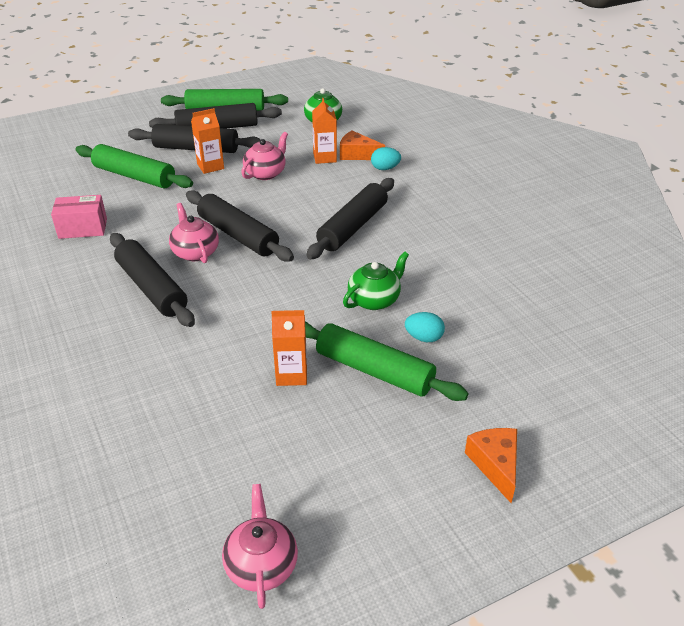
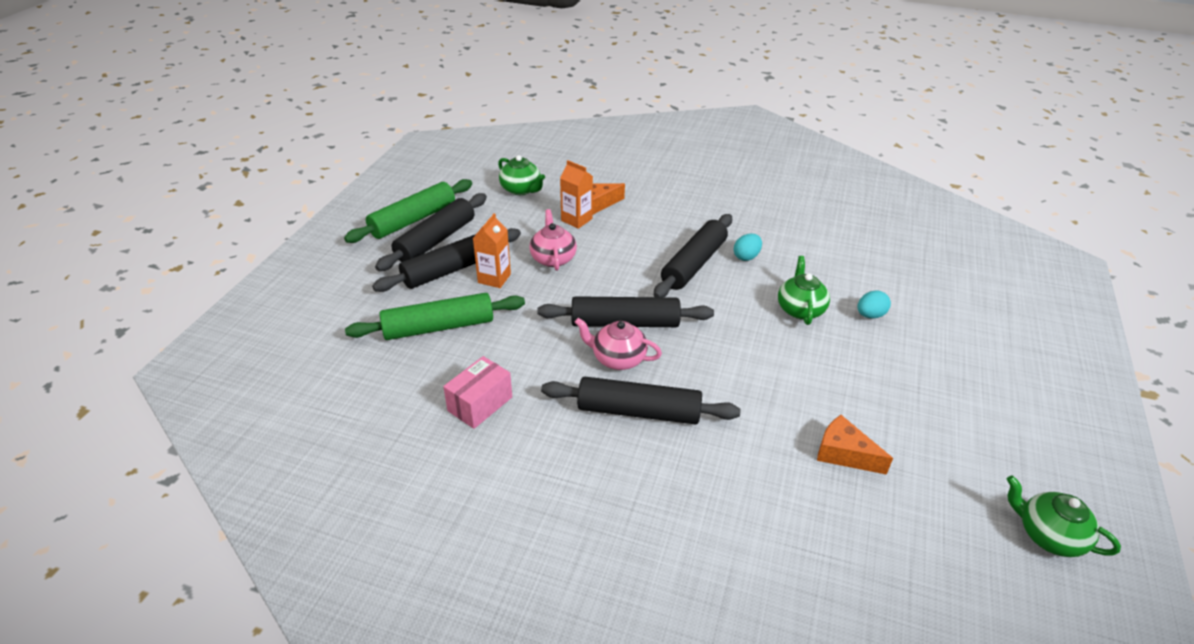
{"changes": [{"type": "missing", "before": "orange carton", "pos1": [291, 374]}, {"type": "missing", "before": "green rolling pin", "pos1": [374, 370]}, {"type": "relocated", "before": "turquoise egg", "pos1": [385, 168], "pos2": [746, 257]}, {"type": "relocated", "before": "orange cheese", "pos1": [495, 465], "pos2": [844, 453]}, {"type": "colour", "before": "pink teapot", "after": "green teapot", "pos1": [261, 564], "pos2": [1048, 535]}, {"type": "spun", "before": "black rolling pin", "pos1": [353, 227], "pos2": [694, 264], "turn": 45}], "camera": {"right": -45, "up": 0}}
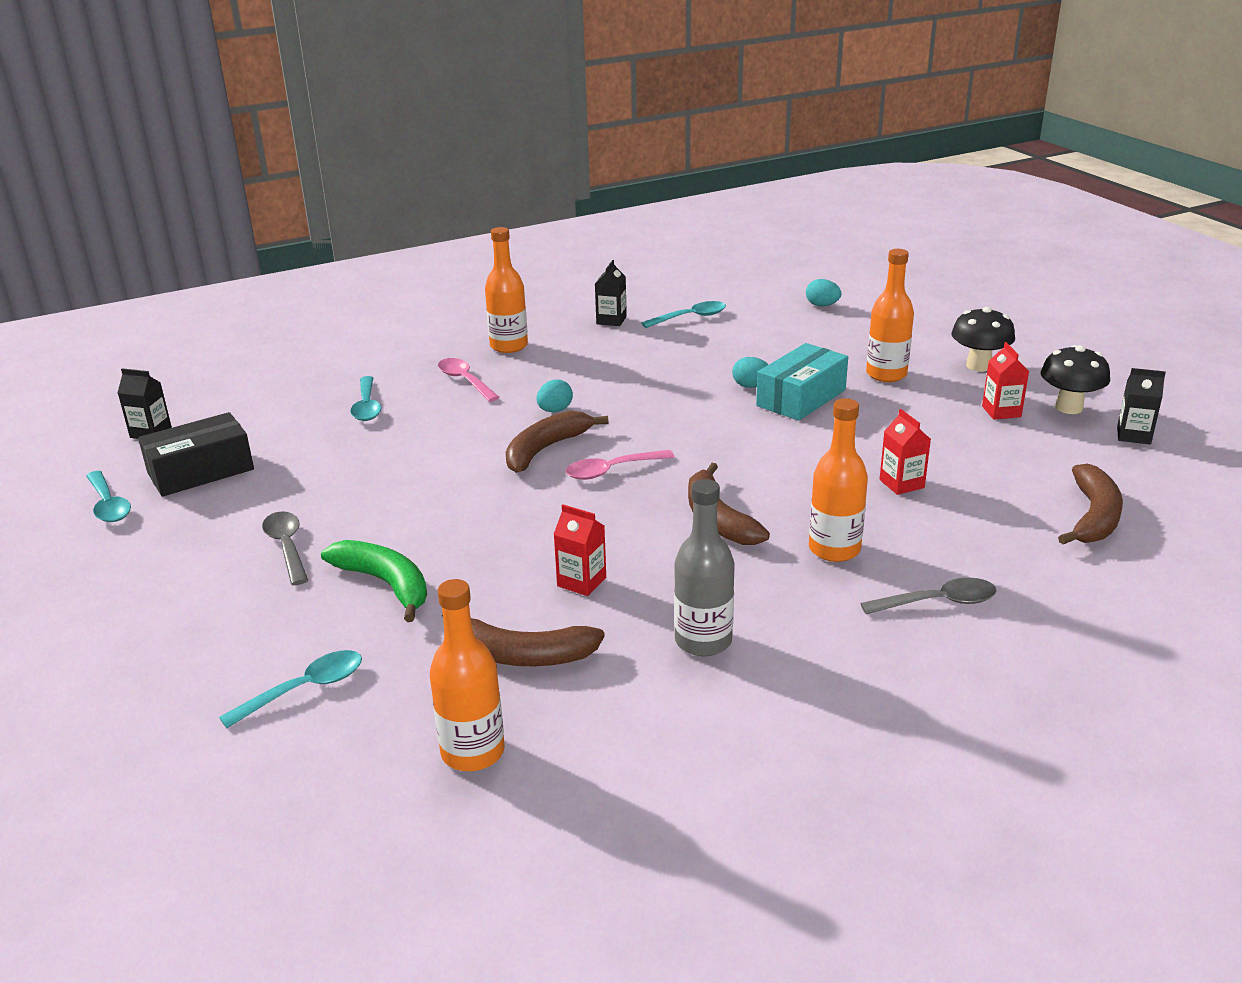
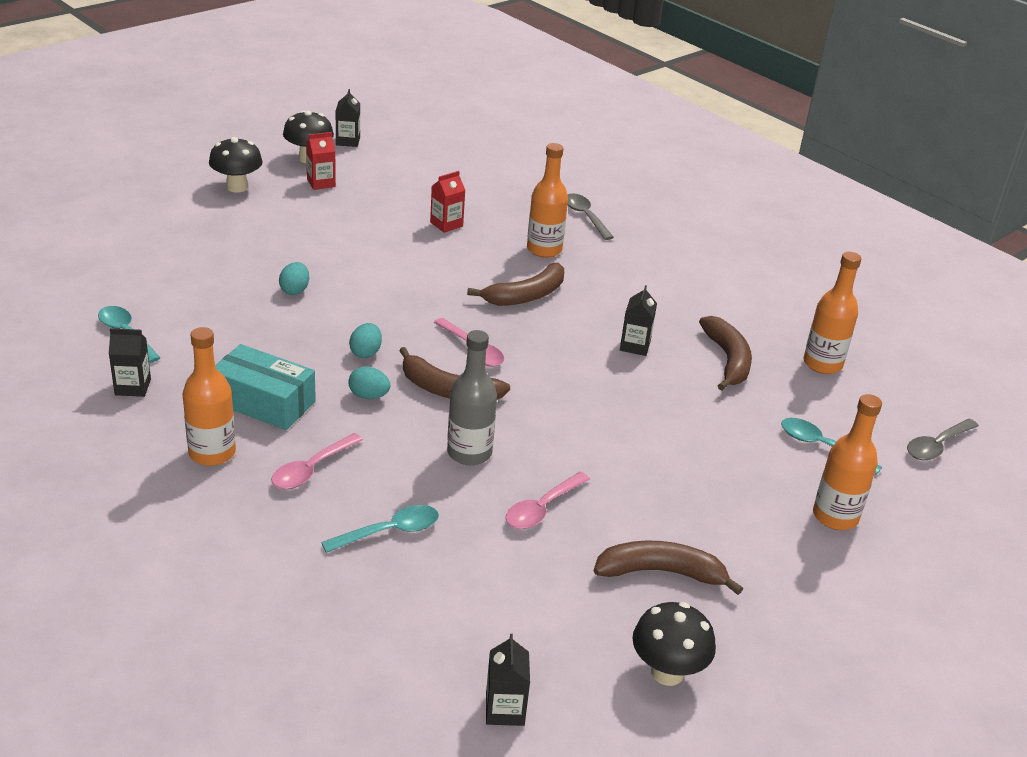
{"changes": [{"type": "missing", "before": "black box", "pos1": [201, 471]}, {"type": "missing", "before": "green banana", "pos1": [386, 584]}, {"type": "appeared", "after": "pink spoon", "pos2": [542, 509]}, {"type": "relocated", "before": "grey spoon", "pos1": [287, 547], "pos2": [937, 446]}, {"type": "relocated", "before": "grey bottle", "pos1": [703, 641], "pos2": [469, 453]}, {"type": "relocated", "before": "turquoise box", "pos1": [801, 398], "pos2": [263, 402]}, {"type": "relocated", "before": "turquoise egg", "pos1": [822, 305], "pos2": [366, 353]}, {"type": "relocated", "before": "orange bottle", "pos1": [886, 374], "pos2": [835, 516]}, {"type": "relocated", "before": "brown banana", "pos1": [1093, 517], "pos2": [661, 572]}, {"type": "exchanged", "before": "turquoise spoon", "after": "black mushroom", "pos1": [108, 505], "pos2": [667, 672]}, {"type": "colour", "before": "red carton", "after": "black carton", "pos1": [581, 582], "pos2": [635, 346]}], "camera": {"right": -110, "up": 5}}
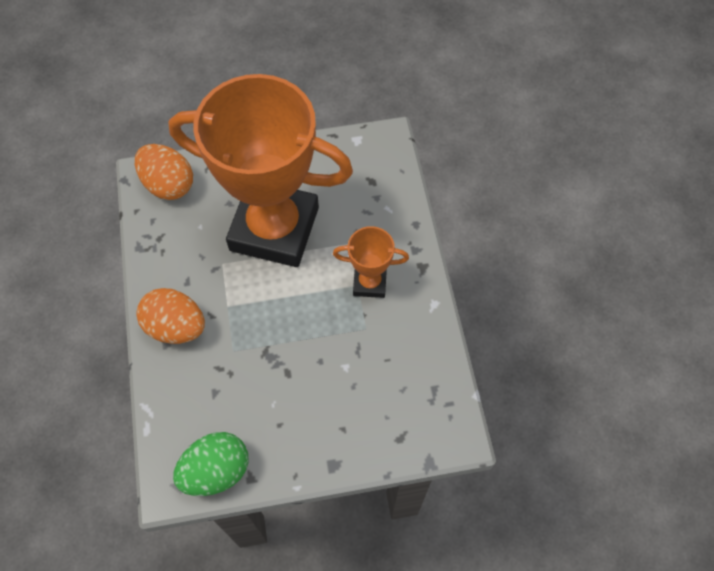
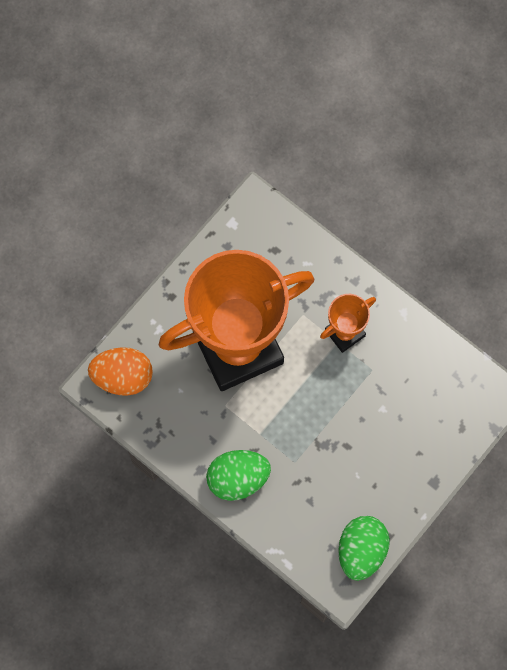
{"changes": [{"type": "colour", "before": "orange egg", "after": "green egg", "pos1": [176, 327], "pos2": [238, 479]}], "camera": {"right": -40, "up": 10}}
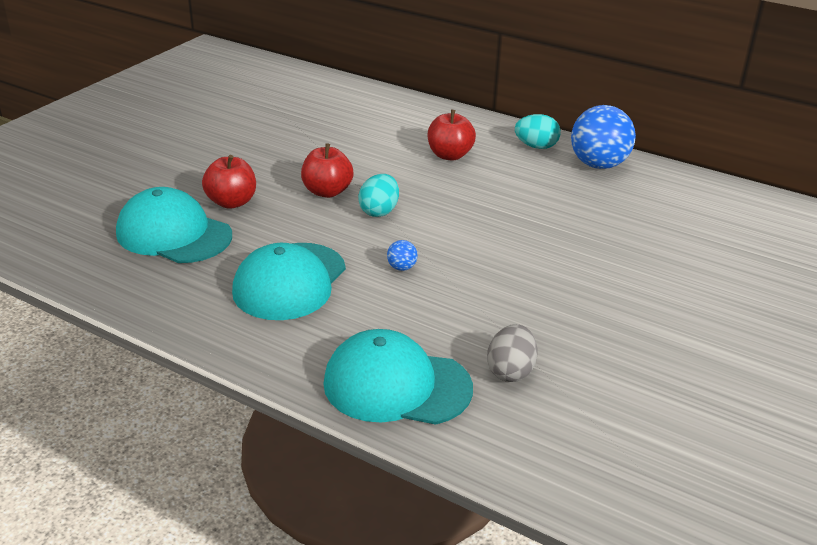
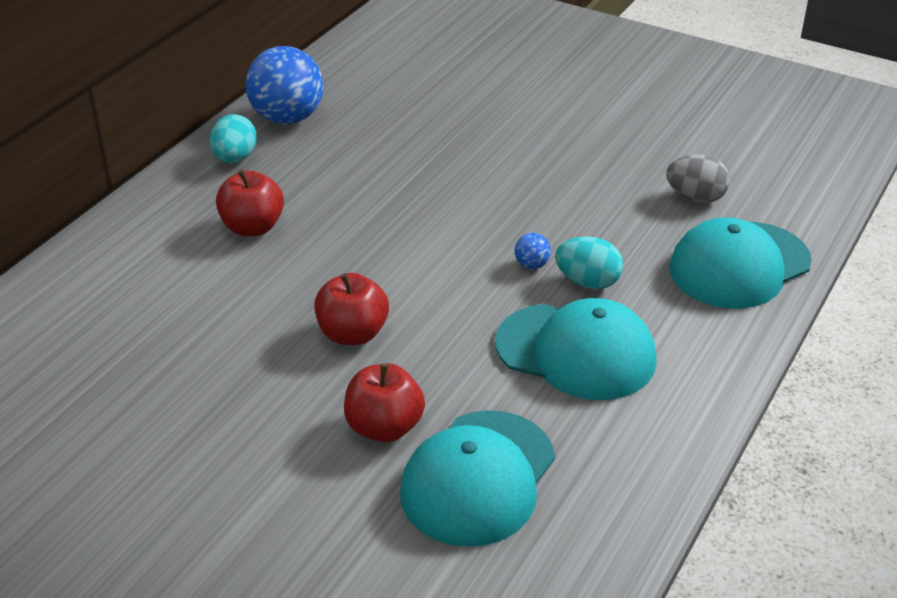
{"changes": [{"type": "relocated", "before": "turquoise egg", "pos1": [379, 211], "pos2": [587, 282]}, {"type": "spun", "before": "turquoise cap", "pos1": [396, 385], "pos2": [739, 265], "turn": 45}], "camera": {"right": -90, "up": 5}}
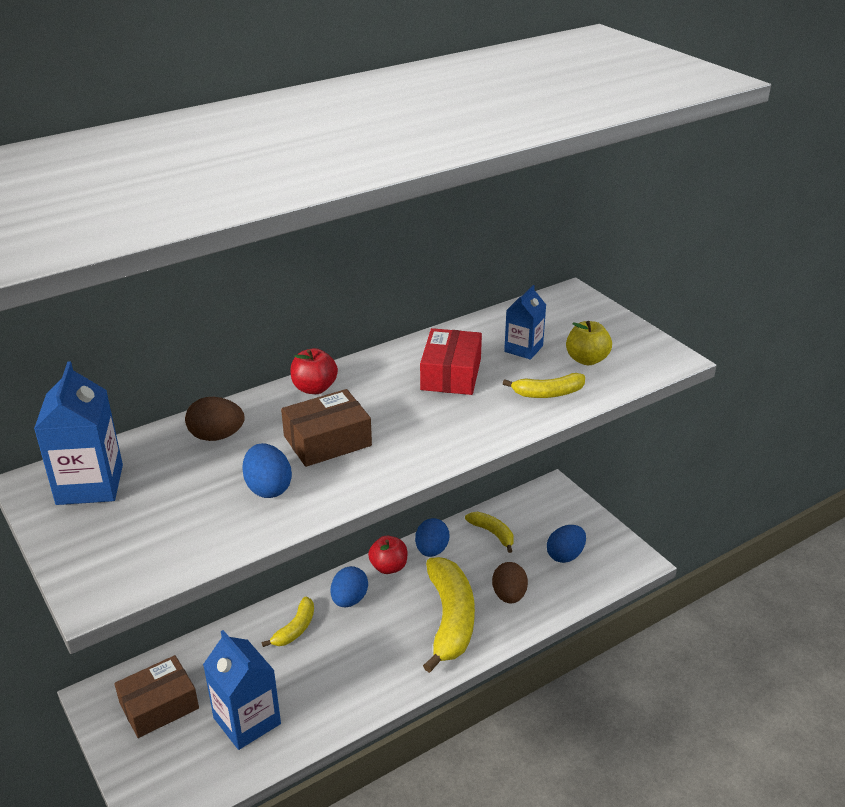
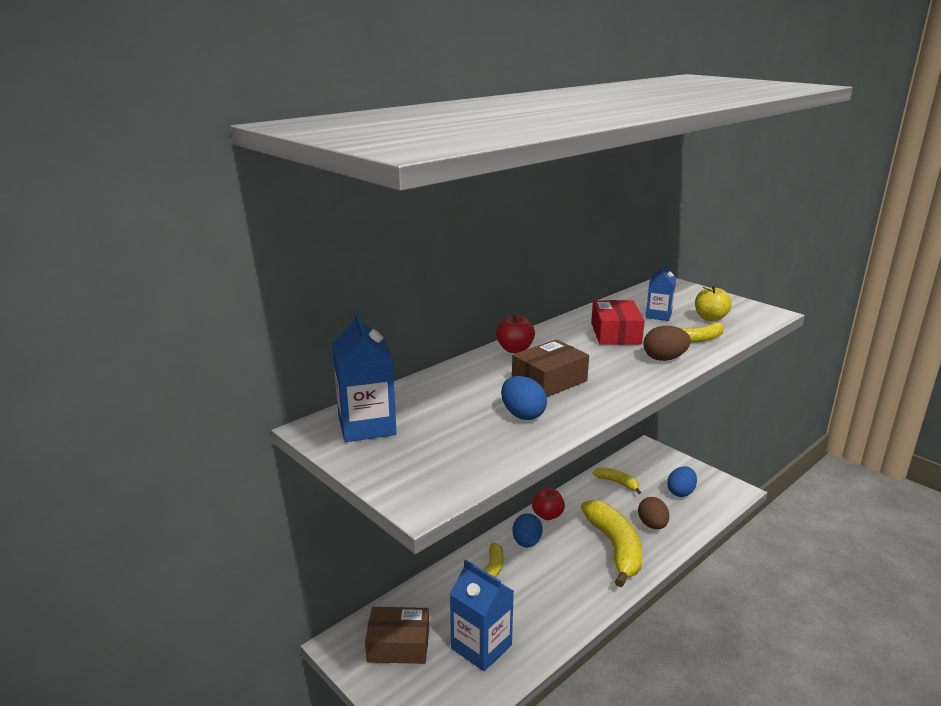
{"changes": [{"type": "missing", "before": "blue egg", "pos1": [431, 550]}, {"type": "relocated", "before": "brown egg", "pos1": [216, 436], "pos2": [664, 358]}, {"type": "spun", "before": "brown box", "pos1": [159, 706], "pos2": [398, 645], "turn": 45}], "camera": {"right": -10, "up": -10}}
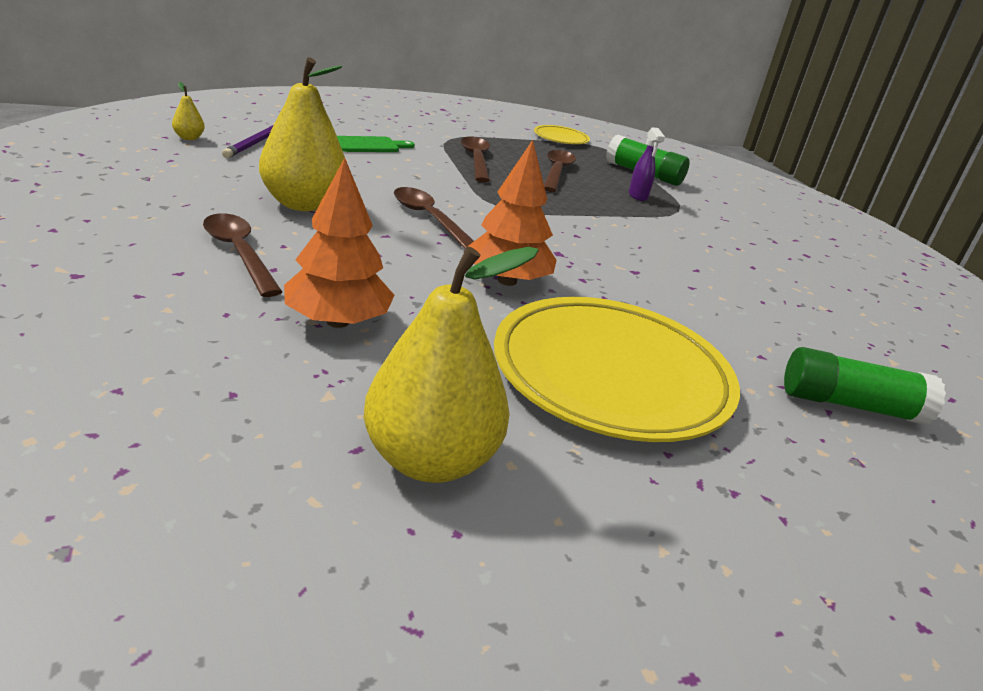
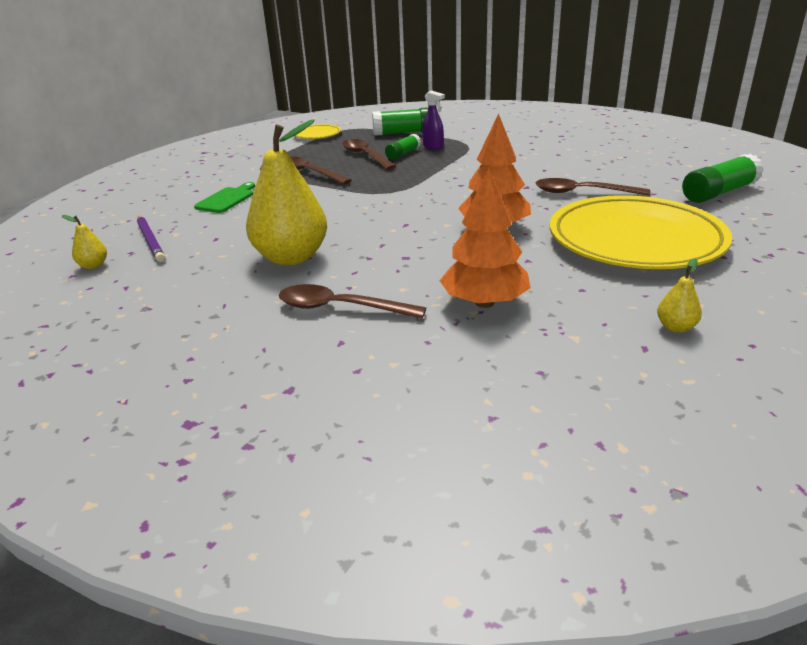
{"changes": [{"type": "appeared", "after": "green glue stick", "pos2": [403, 154]}, {"type": "relocated", "before": "brown spoon", "pos1": [429, 219], "pos2": [582, 192]}, {"type": "size", "before": "yellow pear", "pos1": [430, 460], "pos2": [676, 327], "scale": 0.41}], "camera": {"right": -35, "up": 0}}
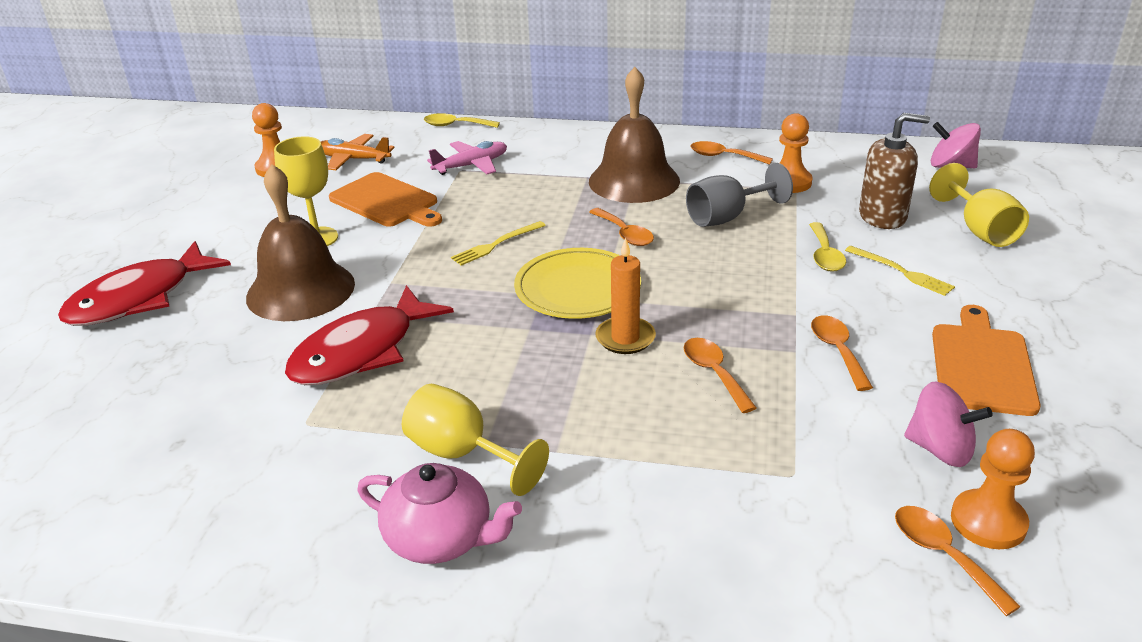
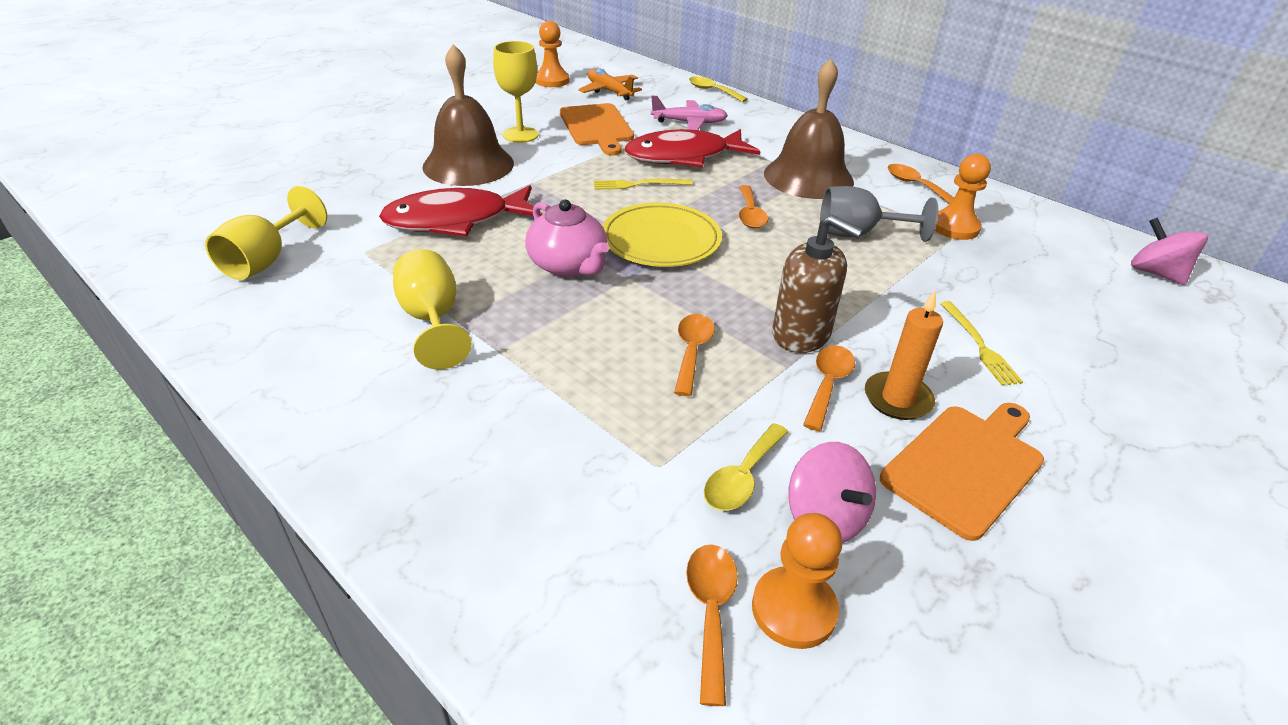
{"changes": [{"type": "relocated", "before": "red fish", "pos1": [139, 298], "pos2": [684, 157]}, {"type": "relocated", "before": "pink teapot", "pos1": [441, 538], "pos2": [568, 265]}, {"type": "relocated", "before": "orange candle", "pos1": [625, 338], "pos2": [897, 399]}, {"type": "relocated", "before": "yellow spoon", "pos1": [825, 255], "pos2": [742, 477]}, {"type": "relocated", "before": "brown soap dispenser", "pos1": [882, 216], "pos2": [801, 334]}, {"type": "relocated", "before": "yellow goblet", "pos1": [979, 230], "pos2": [266, 260]}], "camera": {"right": 30, "up": 5}}
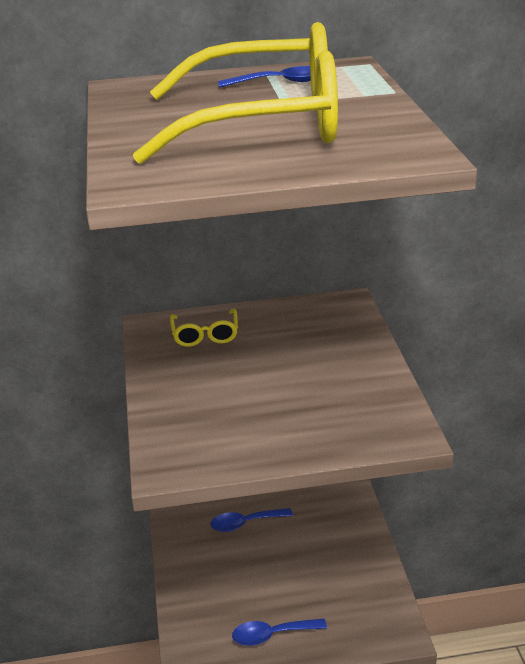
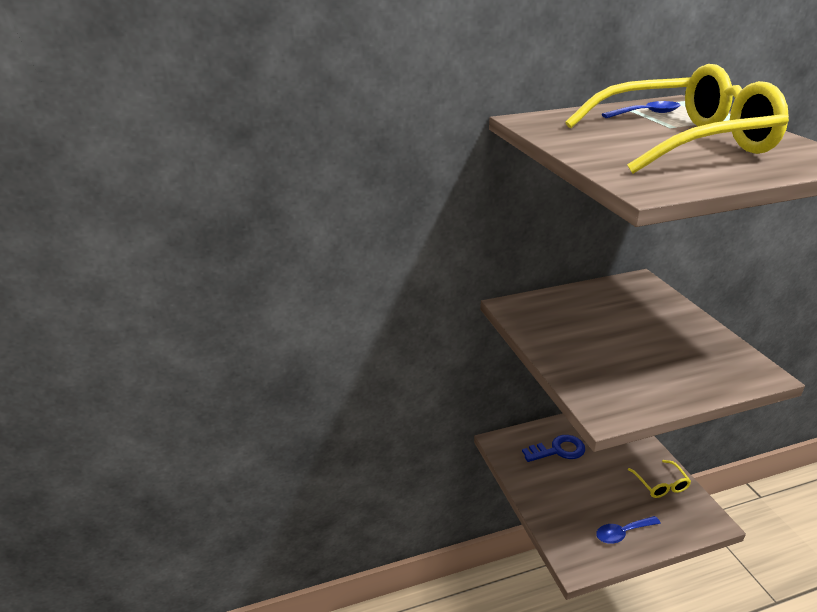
{"changes": [{"type": "relocated", "before": "yellow glasses", "pos1": [205, 334], "pos2": [660, 484]}, {"type": "exchanged", "before": "blue spoon", "after": "blue key", "pos1": [245, 523], "pos2": [558, 450]}], "camera": {"right": -10, "up": 0}}
